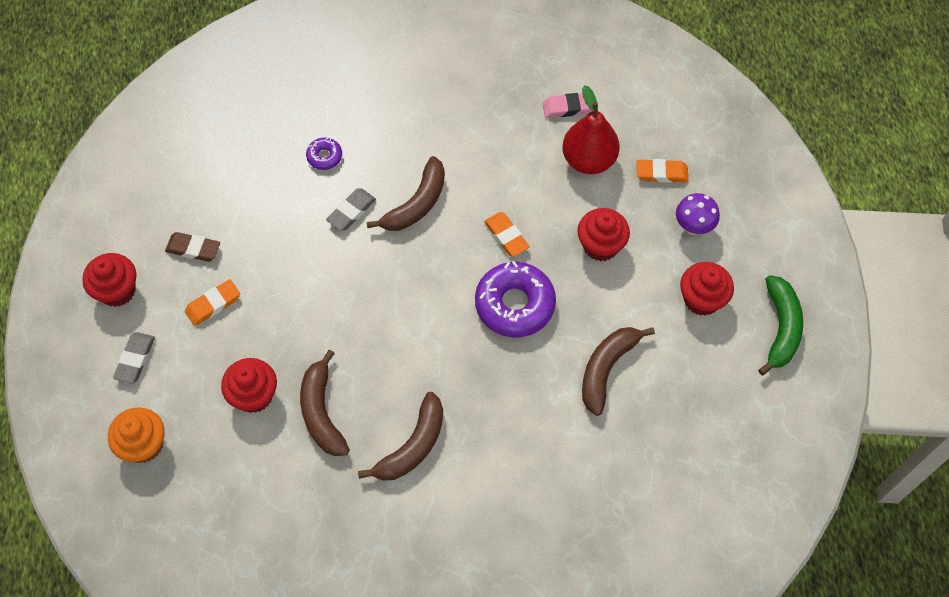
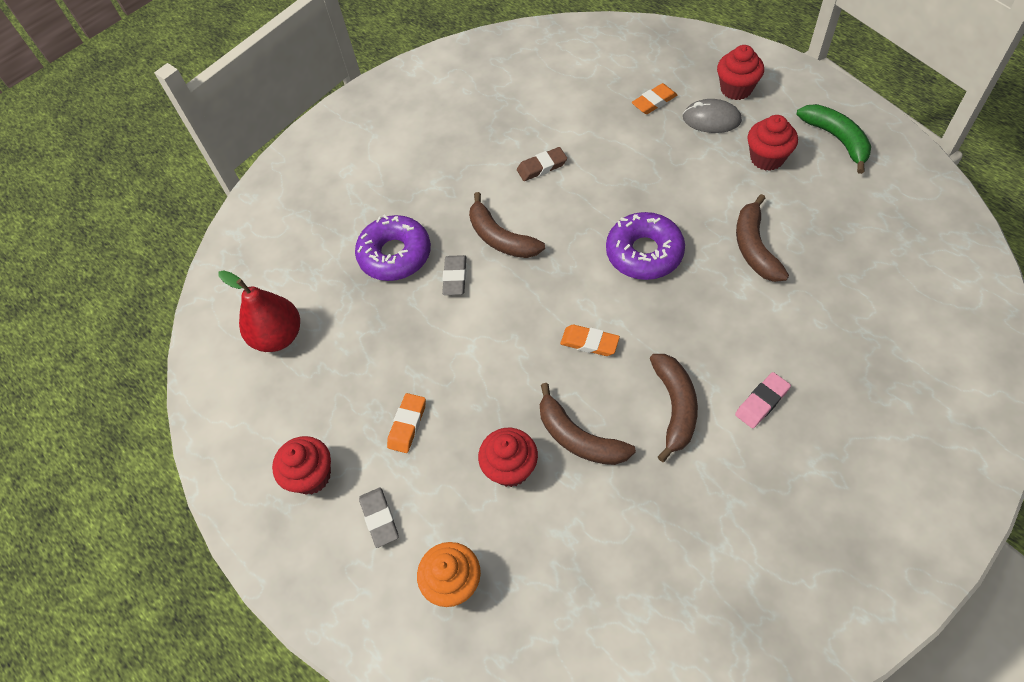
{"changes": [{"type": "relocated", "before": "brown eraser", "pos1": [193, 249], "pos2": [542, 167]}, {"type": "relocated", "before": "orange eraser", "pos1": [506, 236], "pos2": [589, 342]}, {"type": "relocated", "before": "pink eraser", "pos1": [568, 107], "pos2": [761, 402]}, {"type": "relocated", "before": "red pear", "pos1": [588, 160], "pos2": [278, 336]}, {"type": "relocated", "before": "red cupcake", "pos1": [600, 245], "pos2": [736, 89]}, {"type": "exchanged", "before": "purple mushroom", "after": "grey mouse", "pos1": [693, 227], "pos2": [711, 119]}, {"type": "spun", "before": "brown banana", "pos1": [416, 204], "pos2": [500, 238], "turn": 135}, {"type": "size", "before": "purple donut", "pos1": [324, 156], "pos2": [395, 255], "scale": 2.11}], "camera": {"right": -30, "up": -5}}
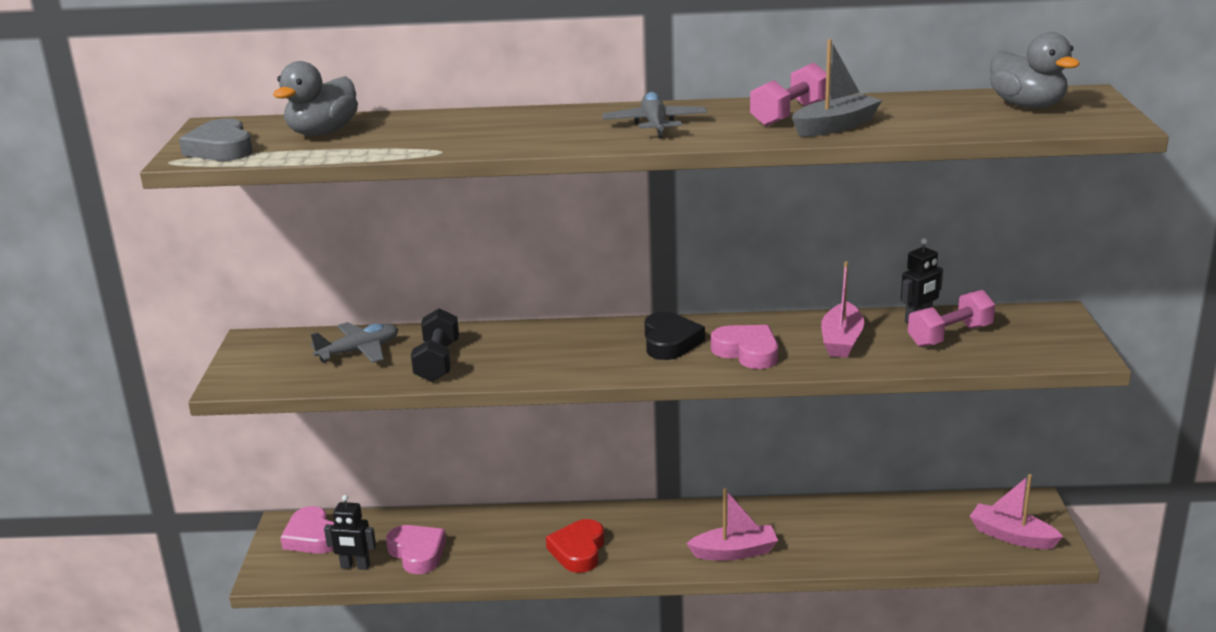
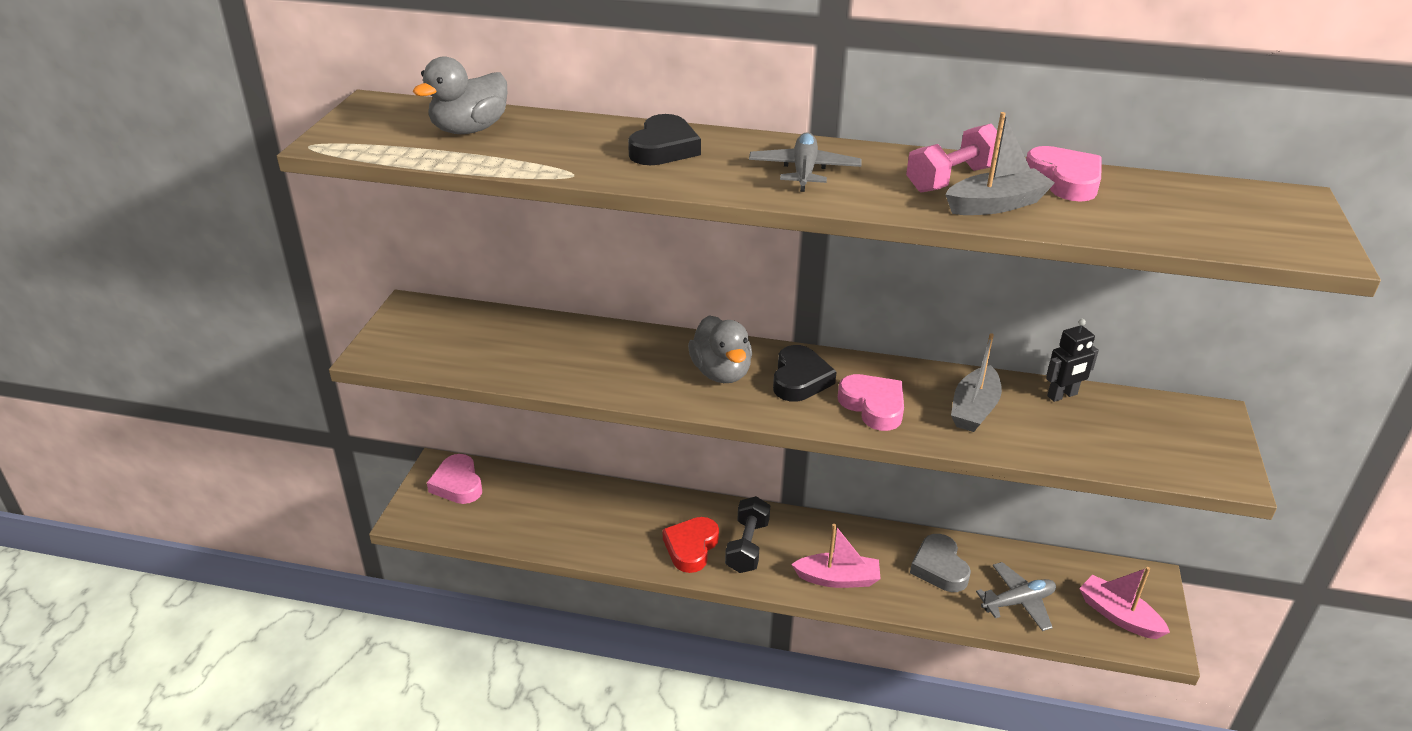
{"changes": [{"type": "missing", "before": "black robot", "pos1": [355, 566]}, {"type": "missing", "before": "pink dumbbell", "pos1": [950, 336]}, {"type": "appeared", "after": "black heart", "pos2": [664, 148]}, {"type": "relocated", "before": "grey heart", "pos1": [221, 148], "pos2": [939, 567]}, {"type": "relocated", "before": "grey plane", "pos1": [359, 351], "pos2": [1018, 602]}, {"type": "relocated", "before": "pink heart", "pos1": [417, 553], "pos2": [1064, 180]}, {"type": "relocated", "before": "black dumbbell", "pos1": [437, 362], "pos2": [747, 546]}, {"type": "relocated", "before": "grey duck", "pos1": [1027, 106], "pos2": [721, 372]}, {"type": "colour", "before": "pink boat", "after": "grey boat", "pos1": [841, 341], "pos2": [974, 409]}], "camera": {"right": 10, "up": 10}}
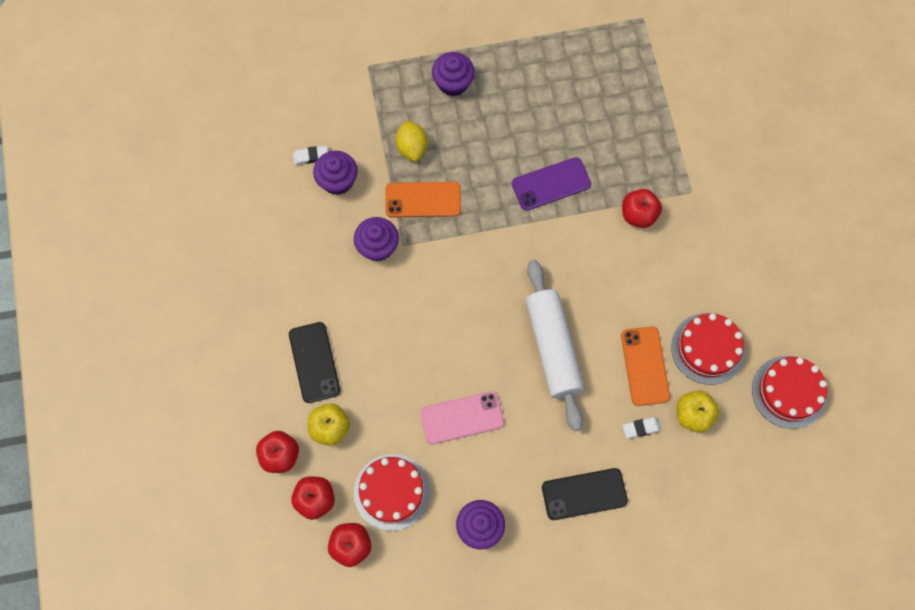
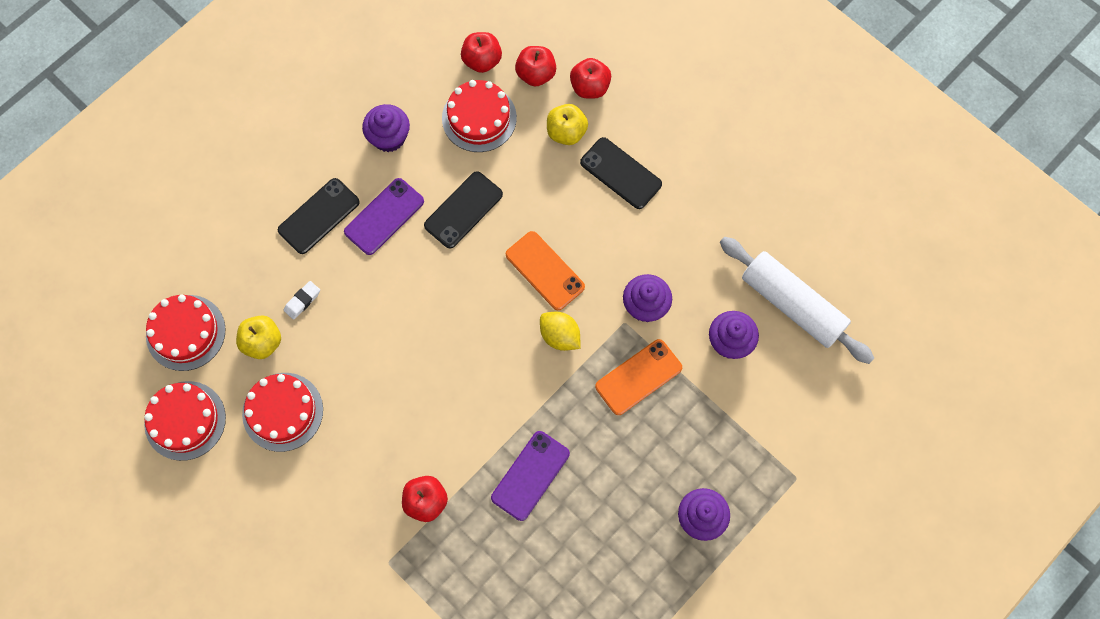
{"changes": [{"type": "missing", "before": "white eraser", "pos1": [311, 156]}, {"type": "appeared", "after": "red cake", "pos2": [185, 332]}, {"type": "appeared", "after": "purple phone", "pos2": [384, 216]}, {"type": "relocated", "before": "yellow lemon", "pos1": [412, 147], "pos2": [560, 336]}, {"type": "relocated", "before": "white rolling pin", "pos1": [553, 348], "pos2": [792, 305]}, {"type": "relocated", "before": "orange phone", "pos1": [645, 366], "pos2": [545, 271]}, {"type": "colour", "before": "pink phone", "after": "black phone", "pos1": [461, 418], "pos2": [463, 210]}], "camera": {"right": 145, "up": 0}}
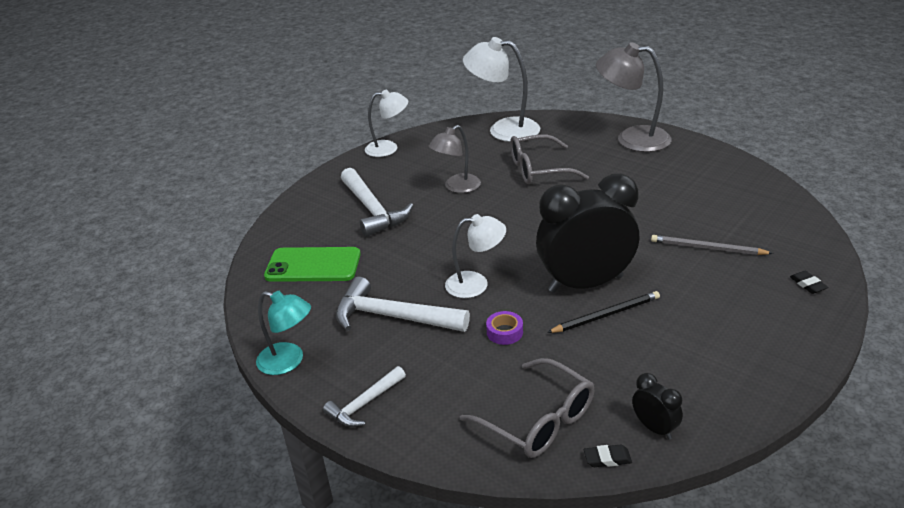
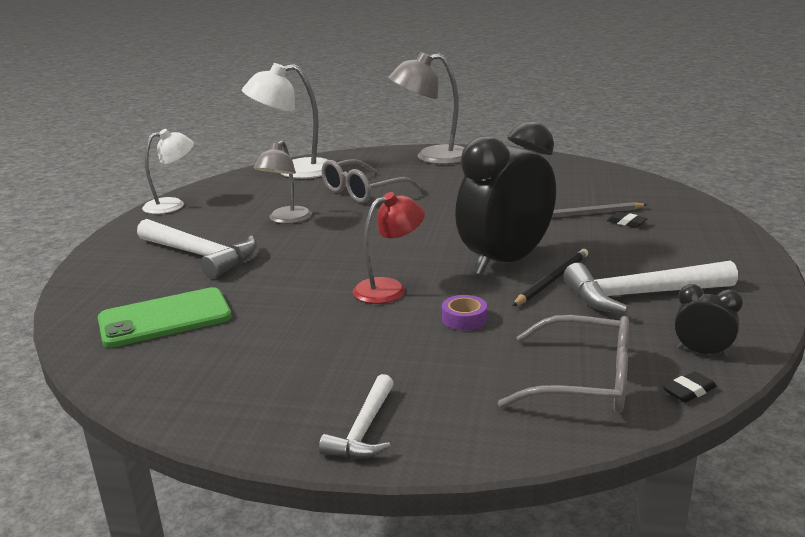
{"changes": [{"type": "missing", "before": "turquoise lamp", "pos1": [289, 361]}, {"type": "relocated", "before": "white hammer", "pos1": [392, 317], "pos2": [640, 295]}, {"type": "relocated", "before": "black eraser", "pos1": [808, 284], "pos2": [626, 222]}, {"type": "colour", "before": "white lamp", "after": "red lamp", "pos1": [476, 284], "pos2": [389, 288]}], "camera": {"right": -30, "up": -10}}
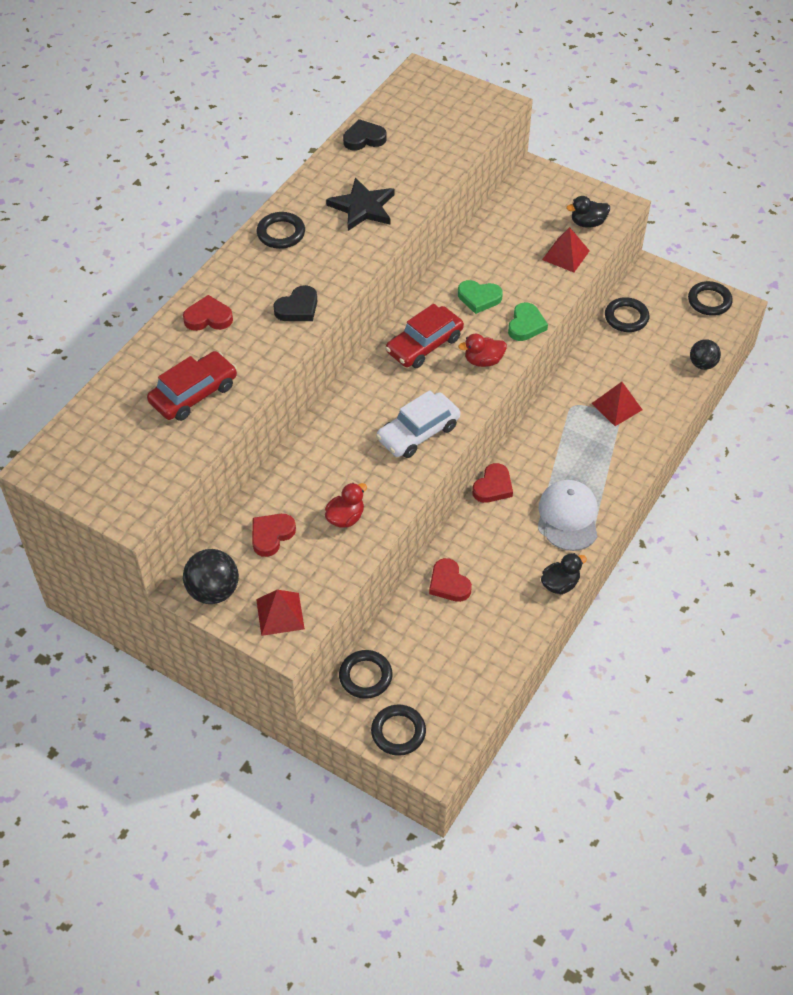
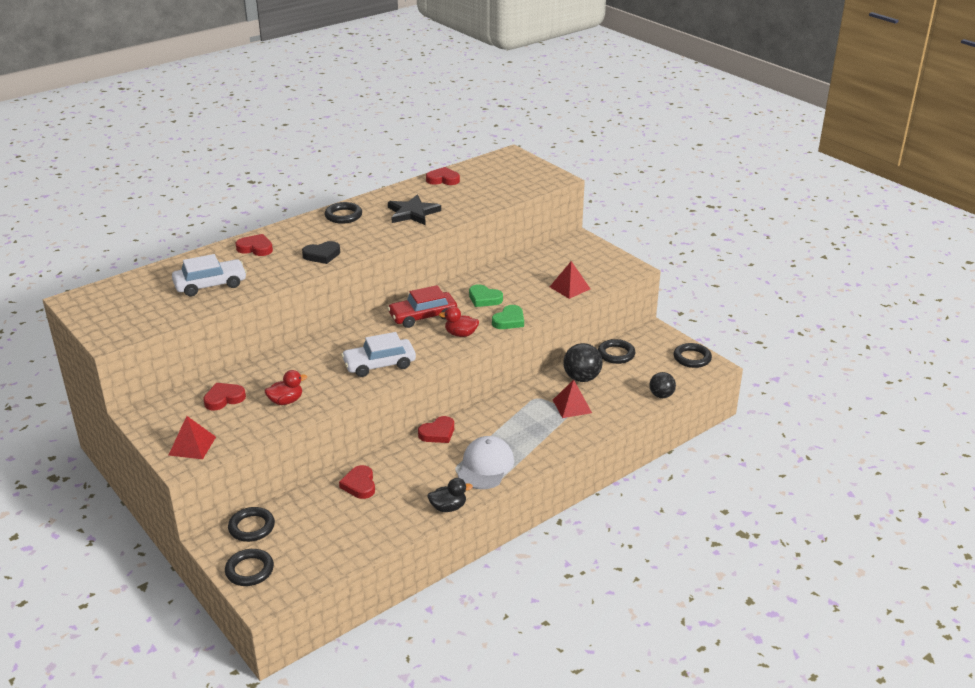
{"changes": [{"type": "missing", "before": "black duck", "pos1": [587, 223]}, {"type": "relocated", "before": "black ball", "pos1": [213, 591], "pos2": [581, 378]}, {"type": "colour", "before": "red car", "after": "white car", "pos1": [194, 394], "pos2": [210, 285]}, {"type": "colour", "before": "black heart", "after": "red heart", "pos1": [364, 139], "pos2": [443, 179]}], "camera": {"right": 20, "up": -20}}
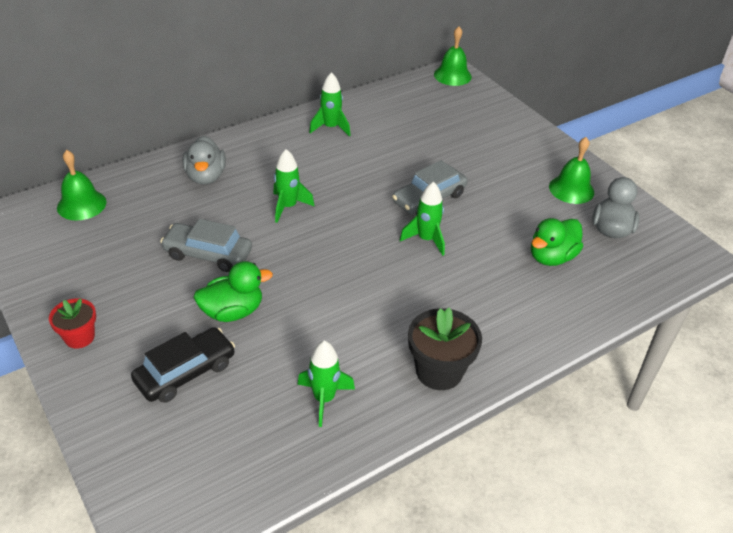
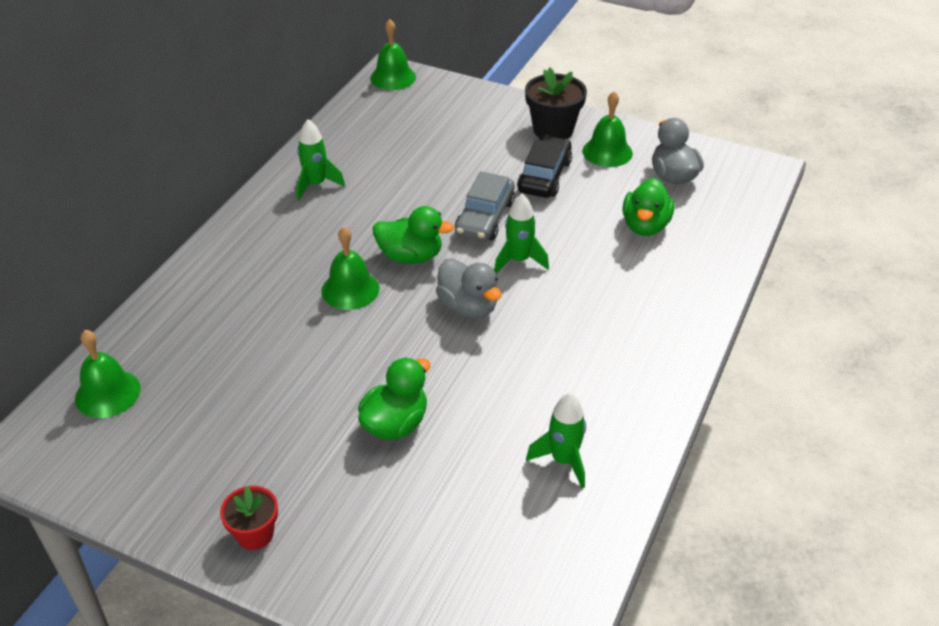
{"changes": [{"type": "missing", "before": "grey car", "pos1": [208, 254]}, {"type": "appeared", "after": "green duck", "pos2": [410, 256]}, {"type": "relocated", "before": "black car", "pos1": [185, 372], "pos2": [544, 176]}, {"type": "relocated", "before": "grey duck", "pos1": [206, 176], "pos2": [468, 307]}, {"type": "relocated", "before": "black flower pot", "pos1": [439, 371], "pos2": [553, 130]}, {"type": "exchanged", "before": "green rocket", "after": "green bell", "pos1": [288, 207], "pos2": [350, 289]}], "camera": {"right": -30, "up": 0}}
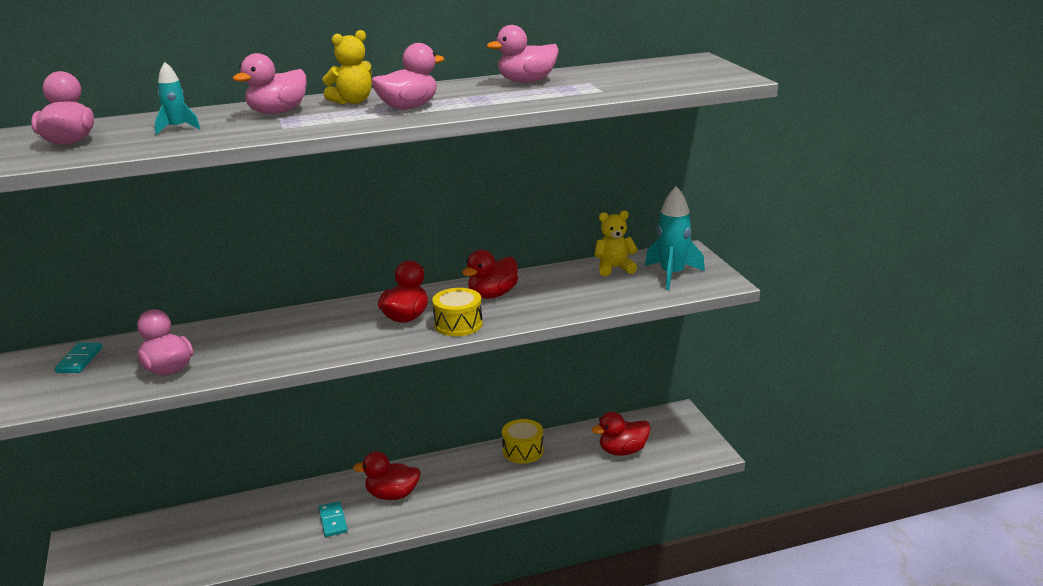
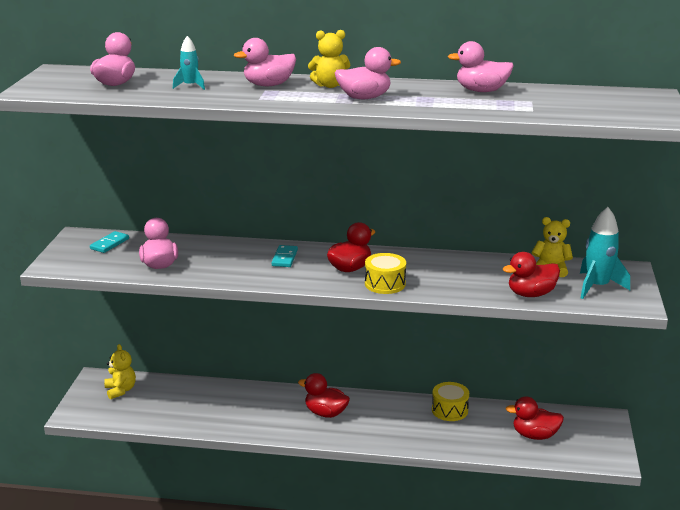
{"changes": [{"type": "appeared", "after": "yellow teddy bear", "pos2": [120, 390]}, {"type": "relocated", "before": "turquoise domino", "pos1": [333, 521], "pos2": [284, 258]}, {"type": "relocated", "before": "red duck", "pos1": [492, 295], "pos2": [531, 294]}], "camera": {"right": 25, "up": 0}}
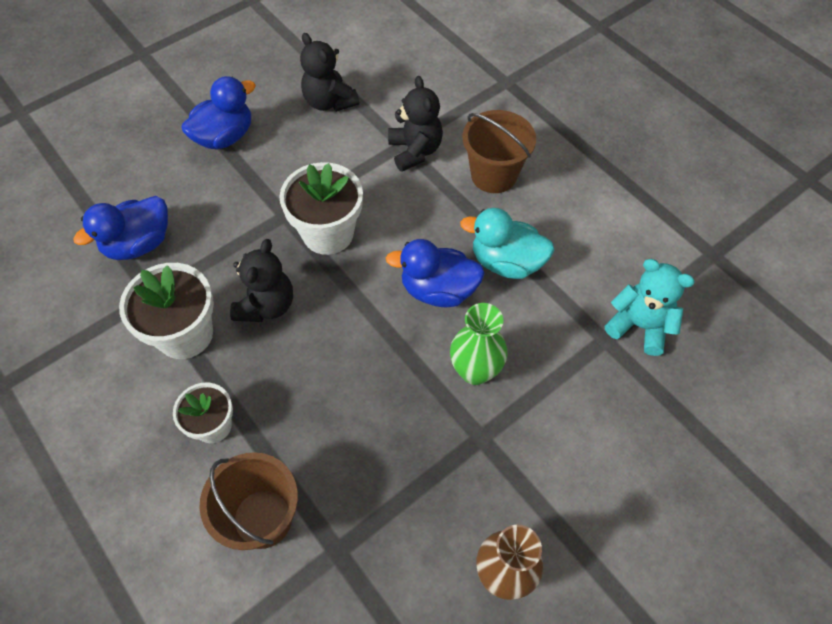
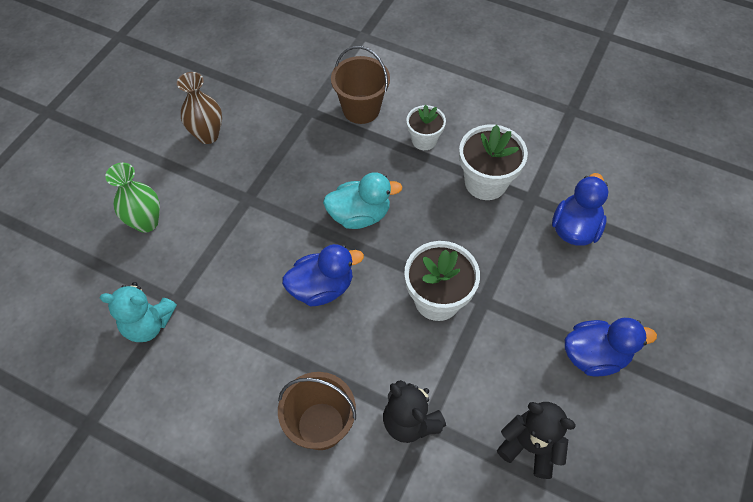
{"changes": [{"type": "missing", "before": "black teddy bear", "pos1": [266, 305]}, {"type": "relocated", "before": "green vase", "pos1": [475, 371], "pos2": [146, 222]}, {"type": "relocated", "before": "turquoise duck", "pos1": [506, 262], "pos2": [359, 215]}, {"type": "spun", "before": "blue duck", "pos1": [225, 137], "pos2": [594, 355], "turn": -120}], "camera": {"right": 155, "up": 0}}
